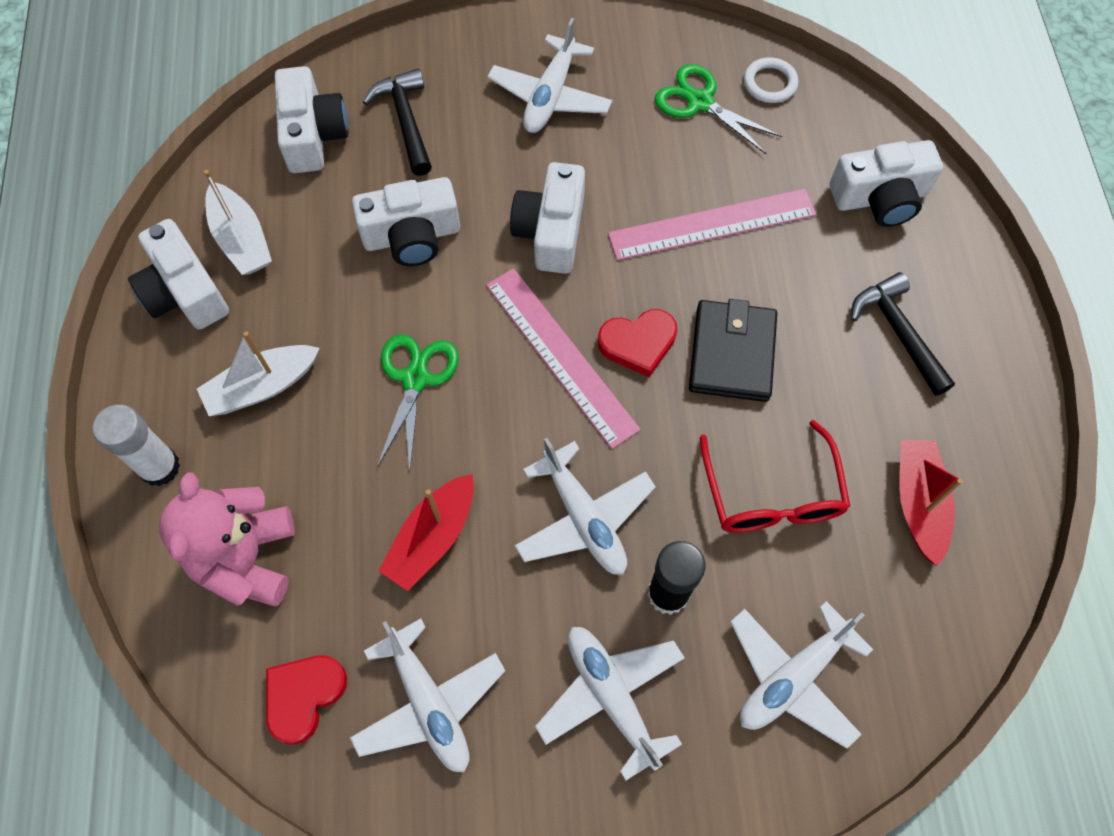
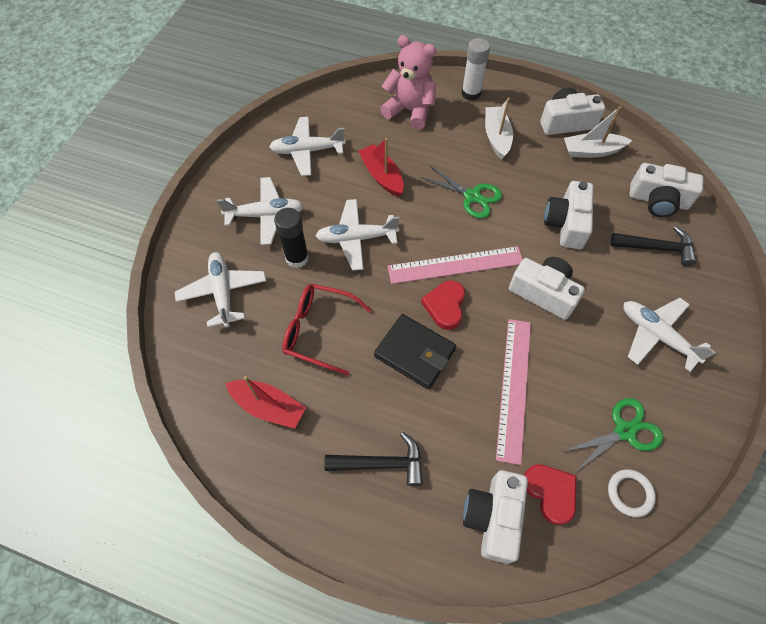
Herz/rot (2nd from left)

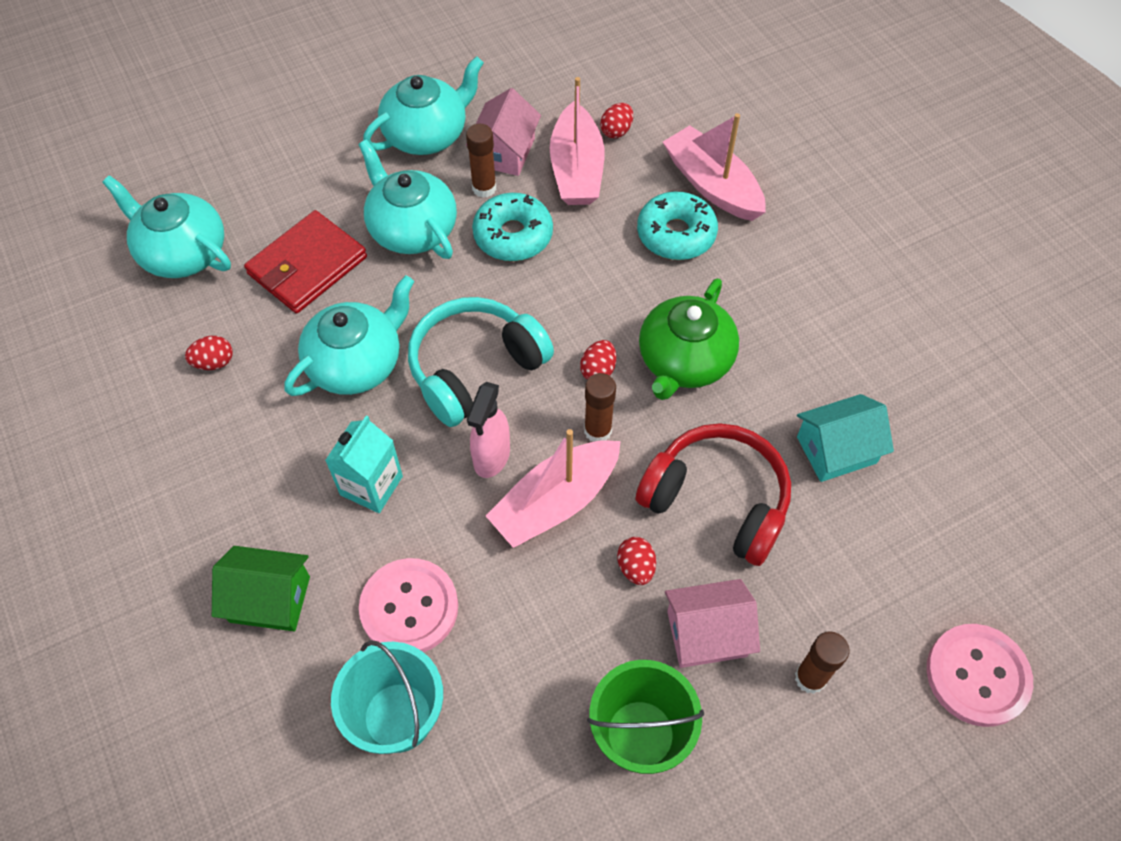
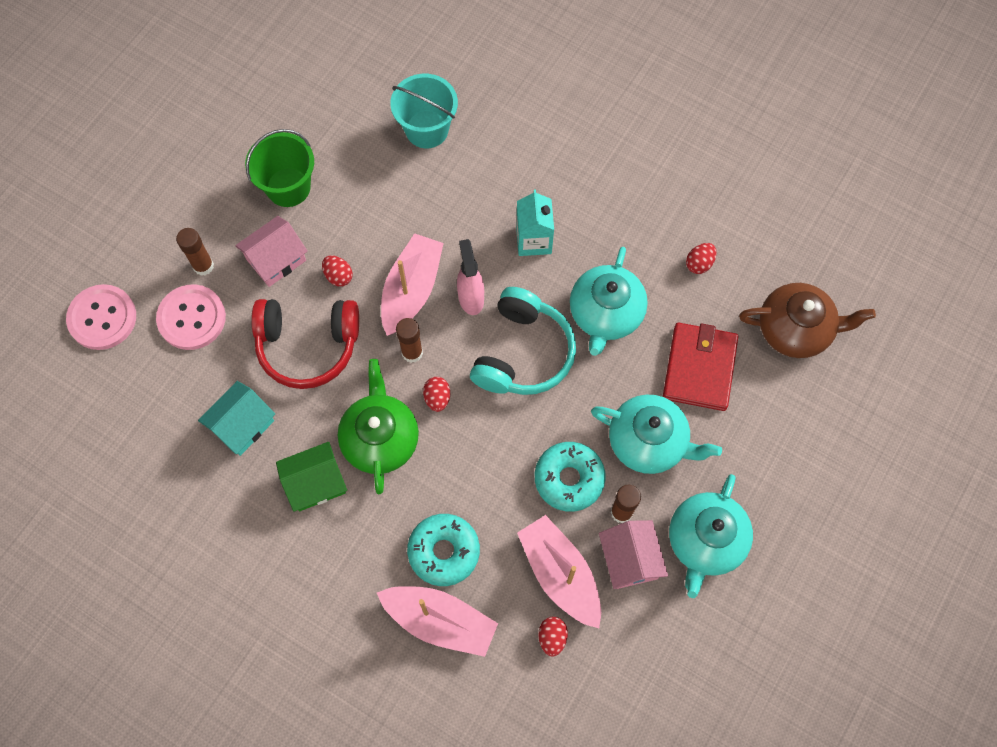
Teekanne/braun; Haus/grün; Knopf/rosa (2nd from left)

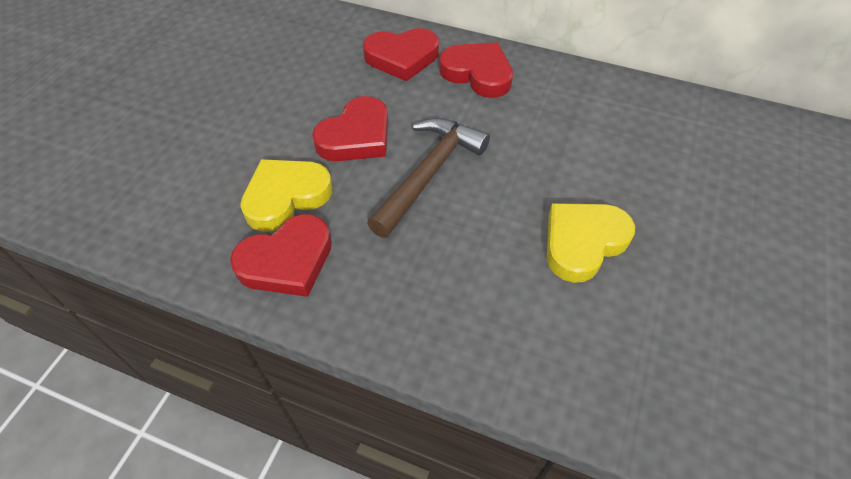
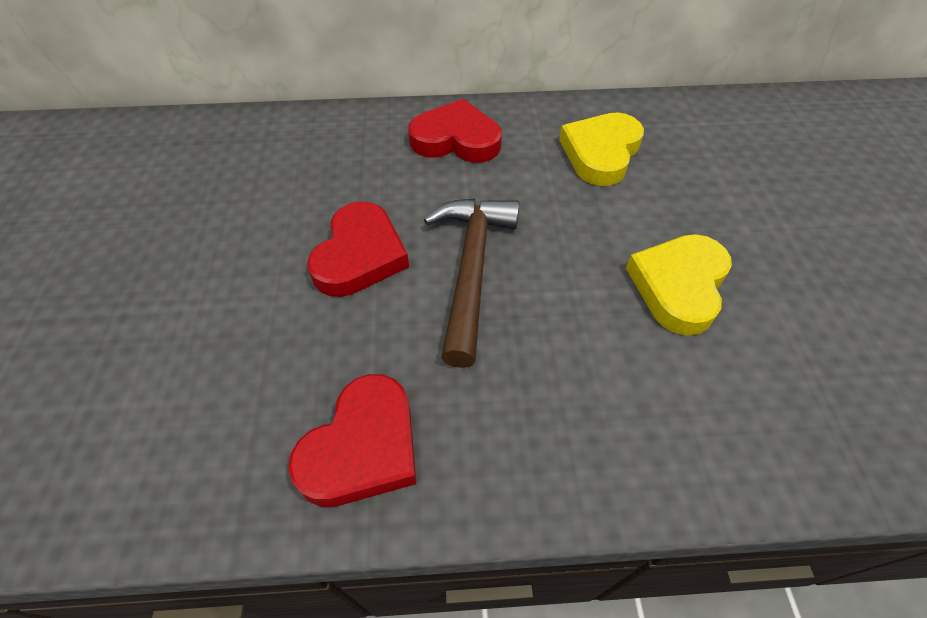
Herz/rot (3rd from left in the first image); Herz/gelb (1st from left)

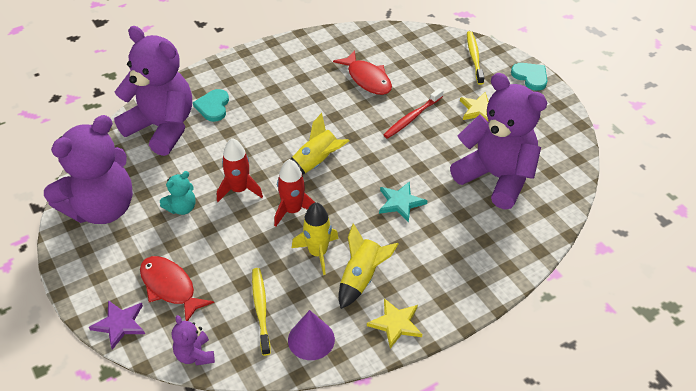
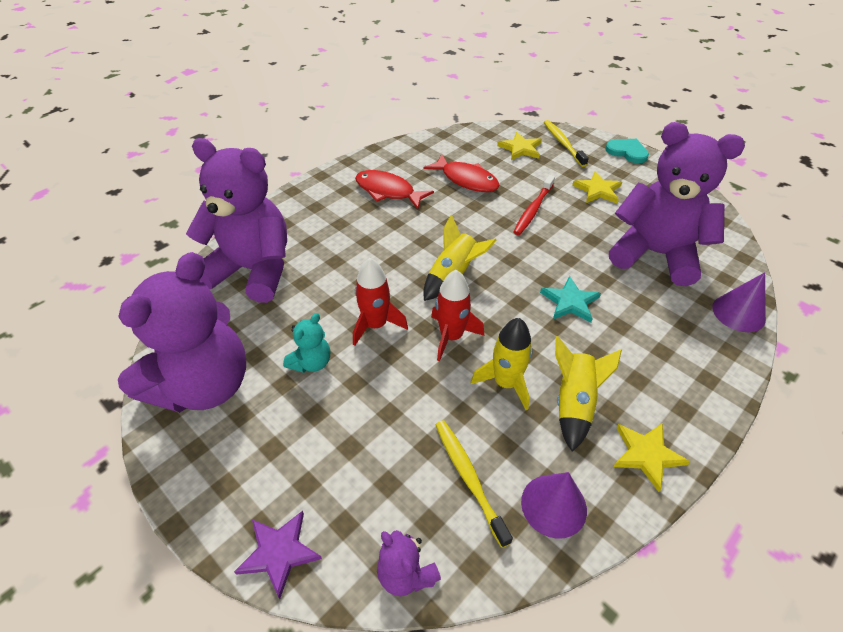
Herz/türkis (1st from left in the first image); Fisch/rot (1st from left); Stern/gelb (1st from left); Kegel/lila (2nd from left)

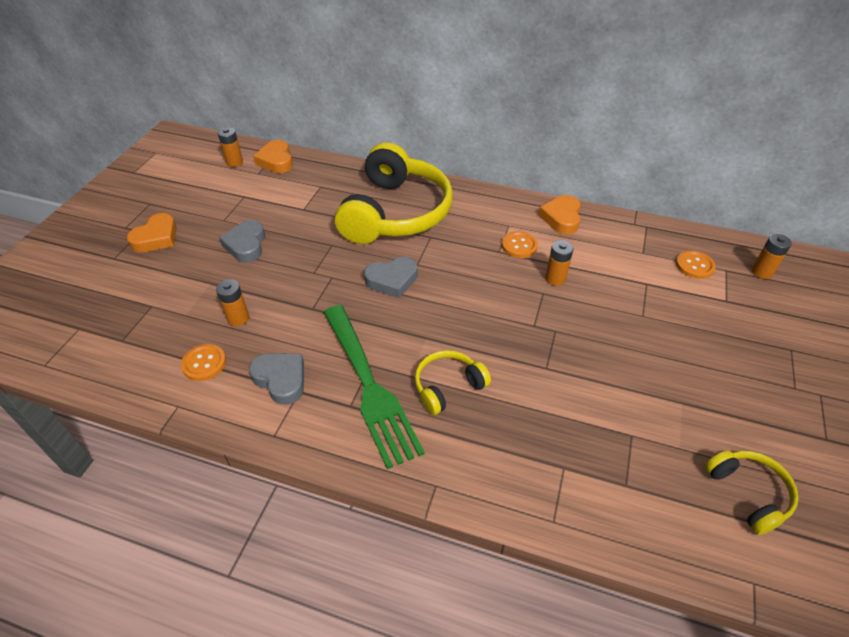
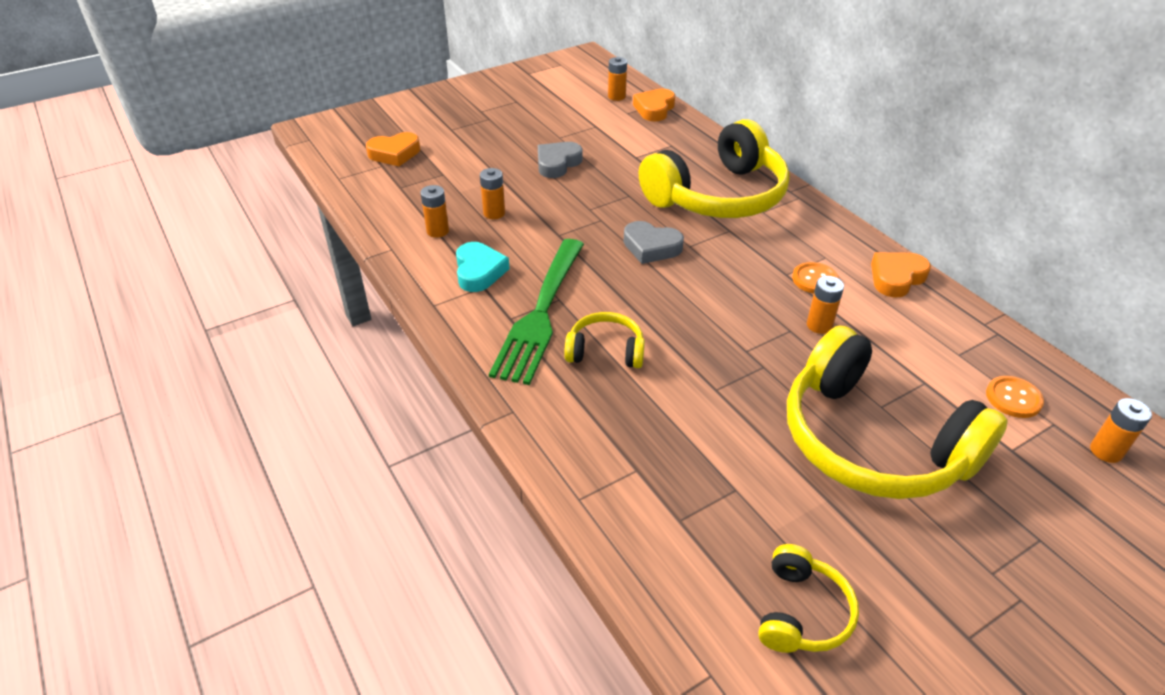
Herz/orange (1st from left); Batterie/orange (1st from left); Herz/türkis; Kopfhörer/gelb (4th from left)

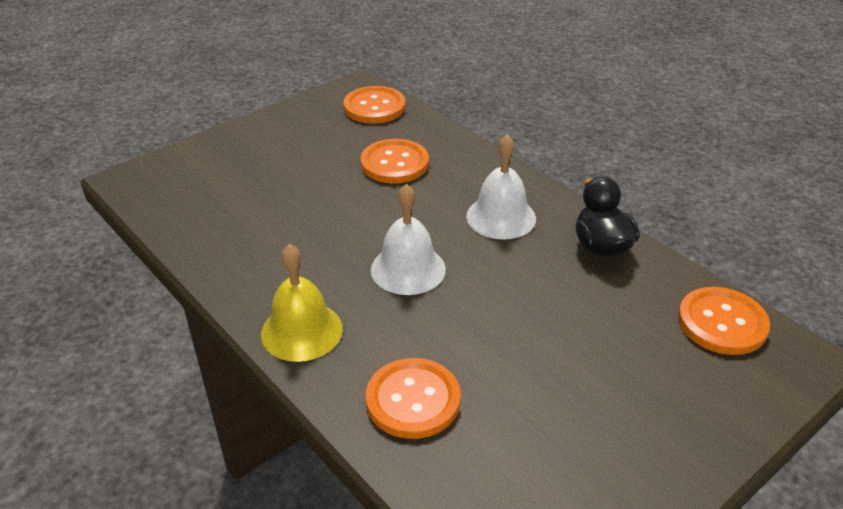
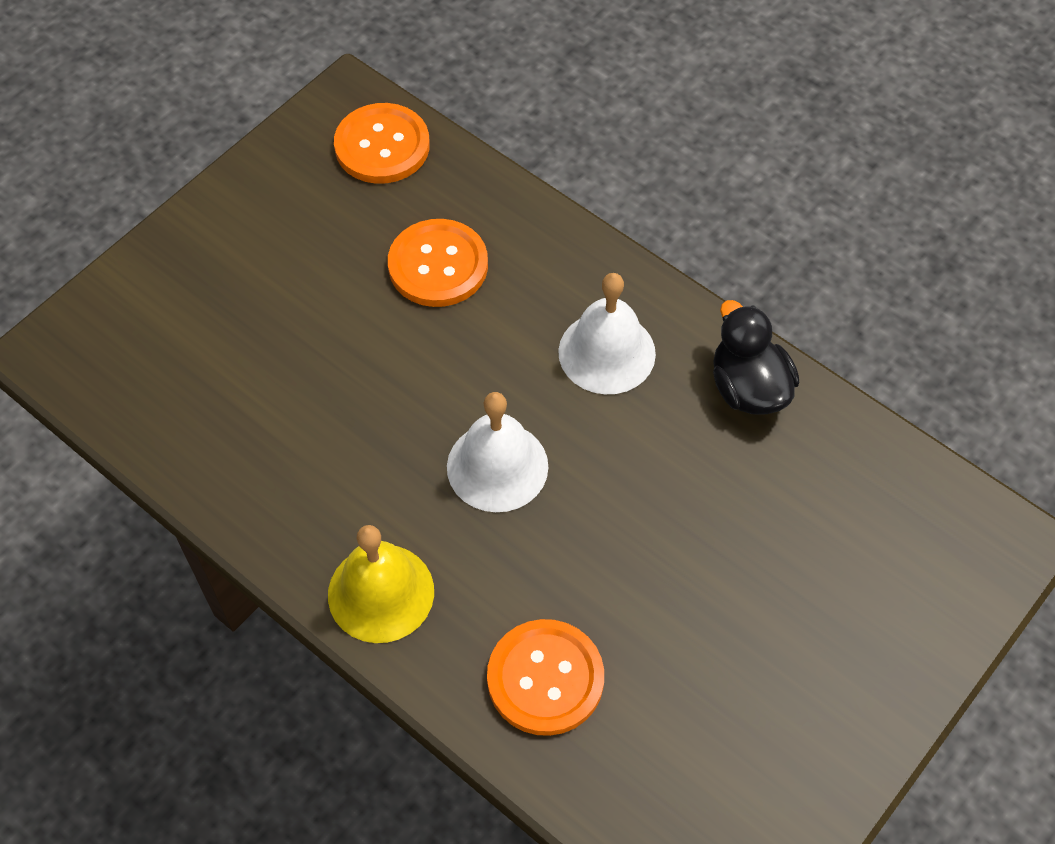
Knopf/orange (4th from left in the first image)

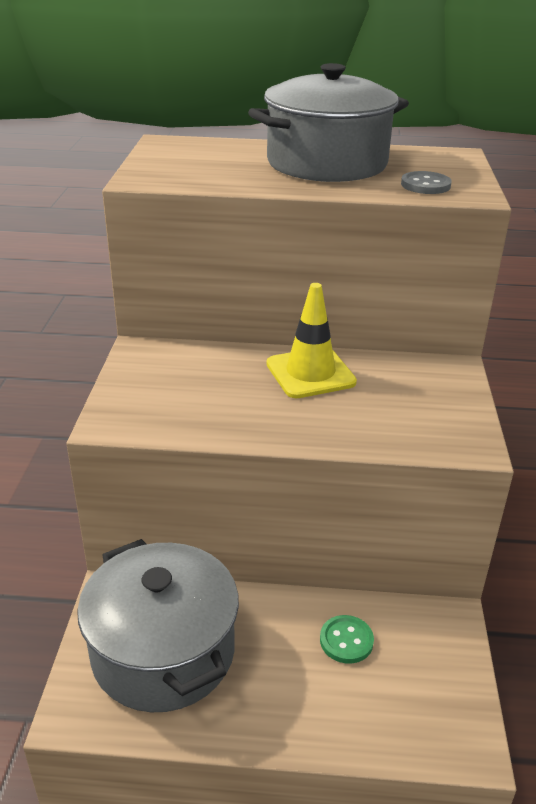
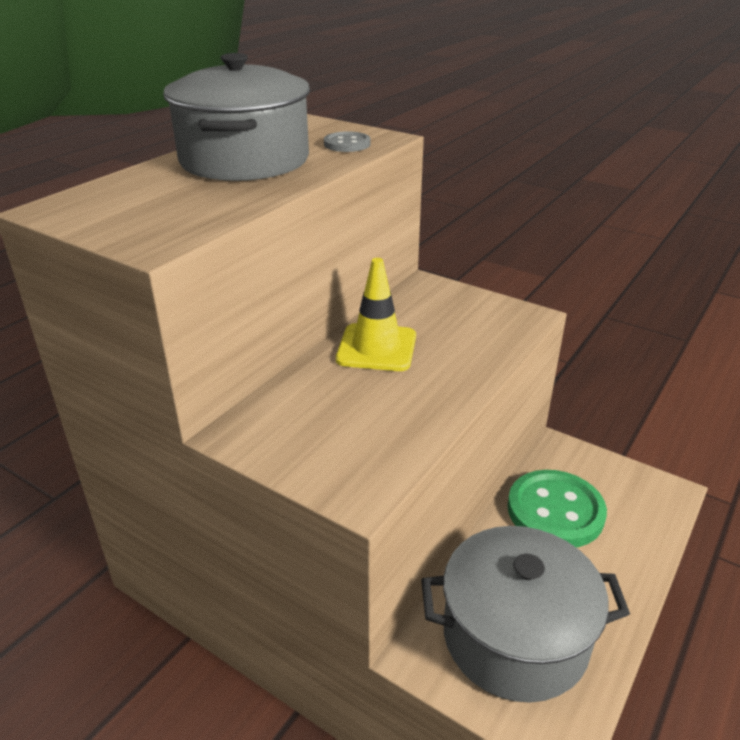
Knopf/grün

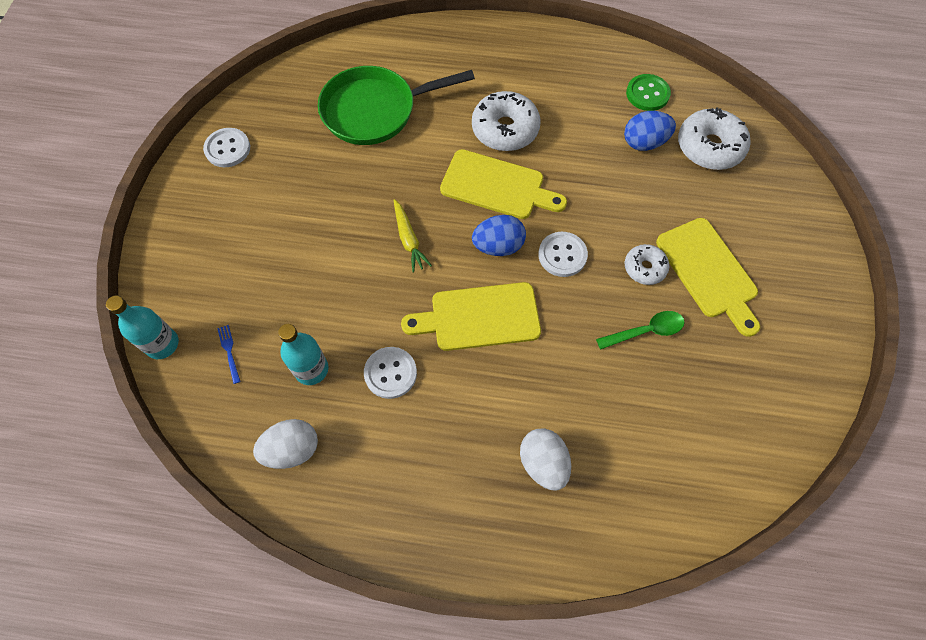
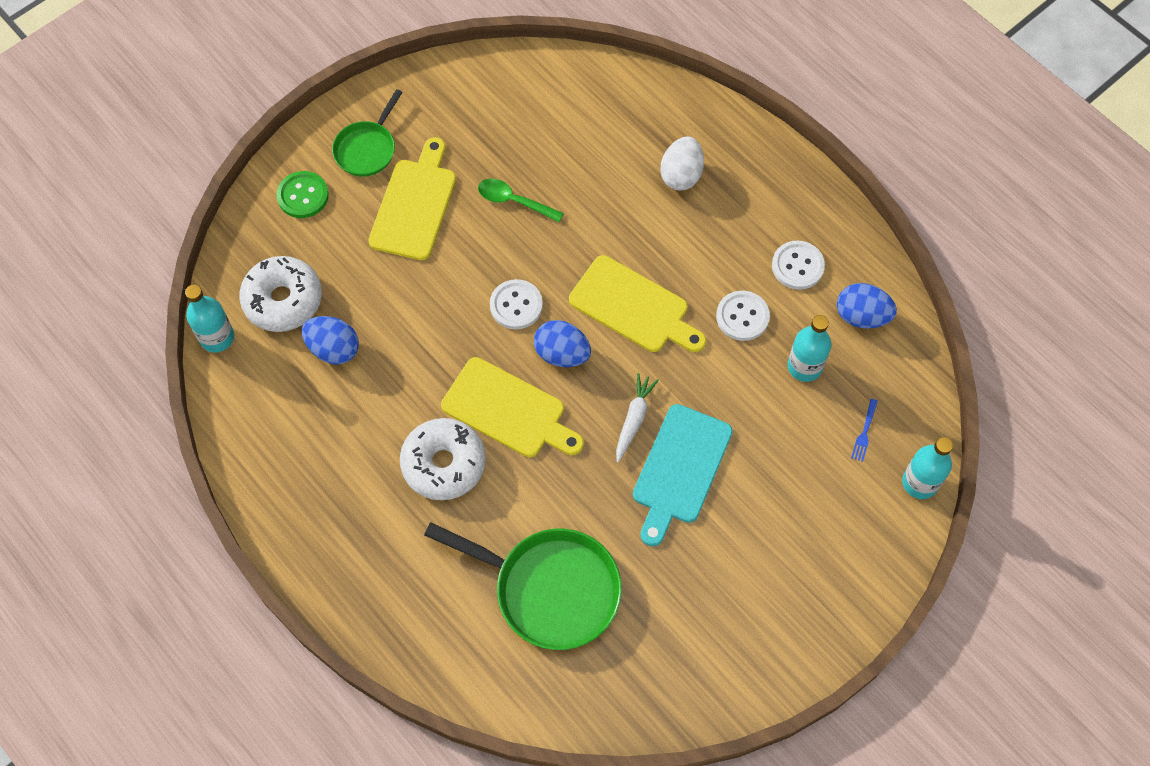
Knopf/grün; Knopf/weiß (3rd from left); Schneidebrett/gelb (2nd from left); Karotte/weiß; Donut/weiß (2nd from left in the first image); Ei/blau (3rd from left); Pfanne/grün (1st from left); Flasche/türkis (1st from left); Schneidebrett/türkis

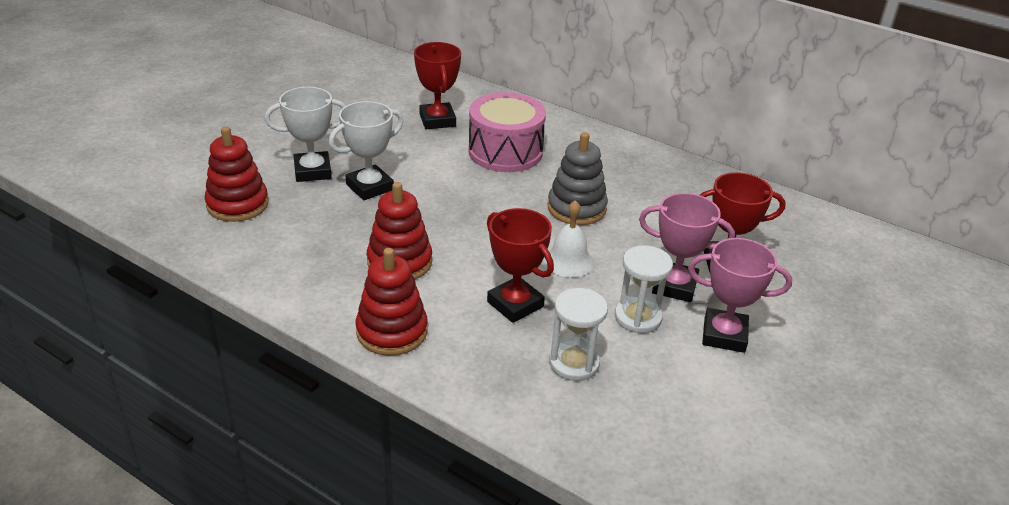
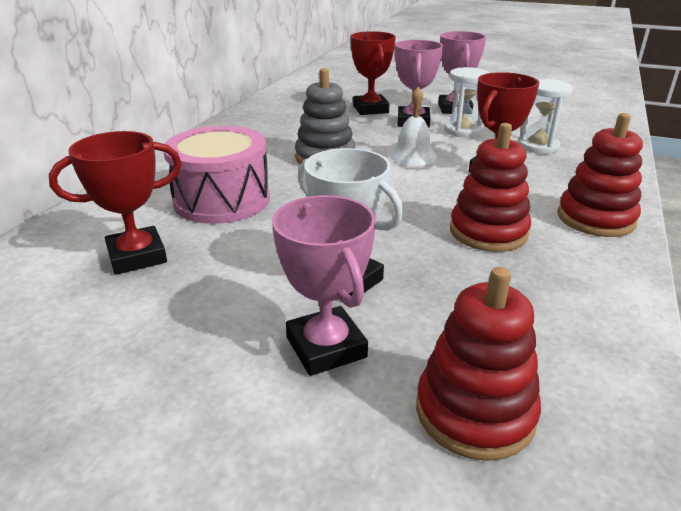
Pokal/rosa (1st from left)

